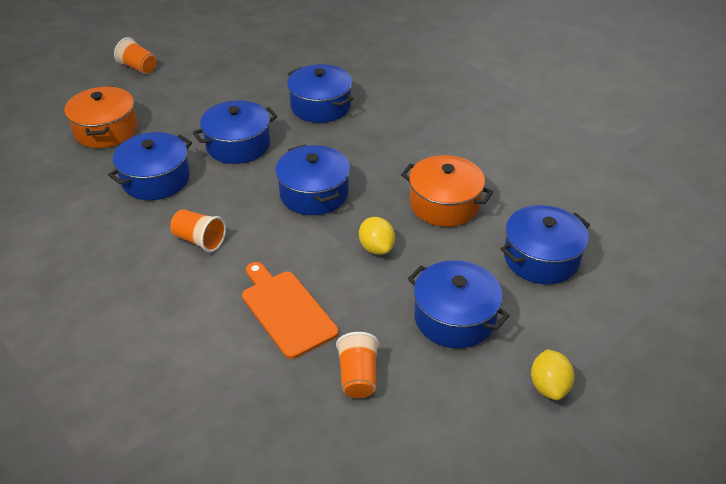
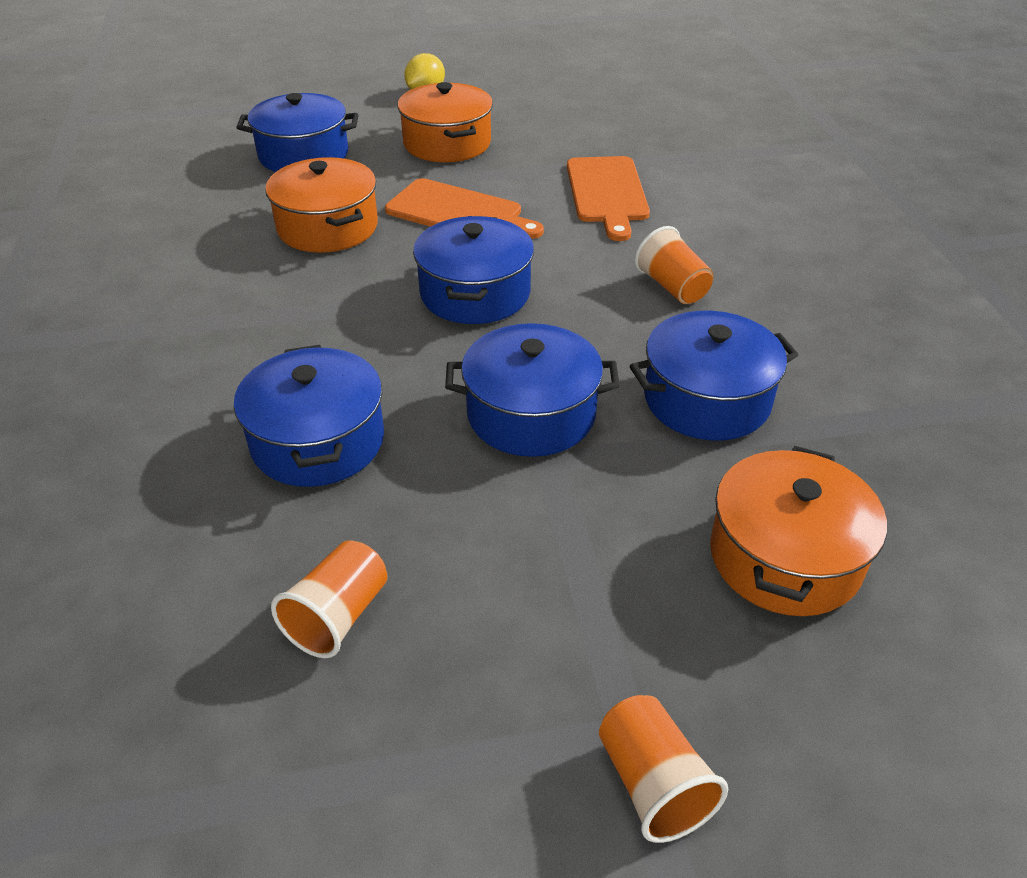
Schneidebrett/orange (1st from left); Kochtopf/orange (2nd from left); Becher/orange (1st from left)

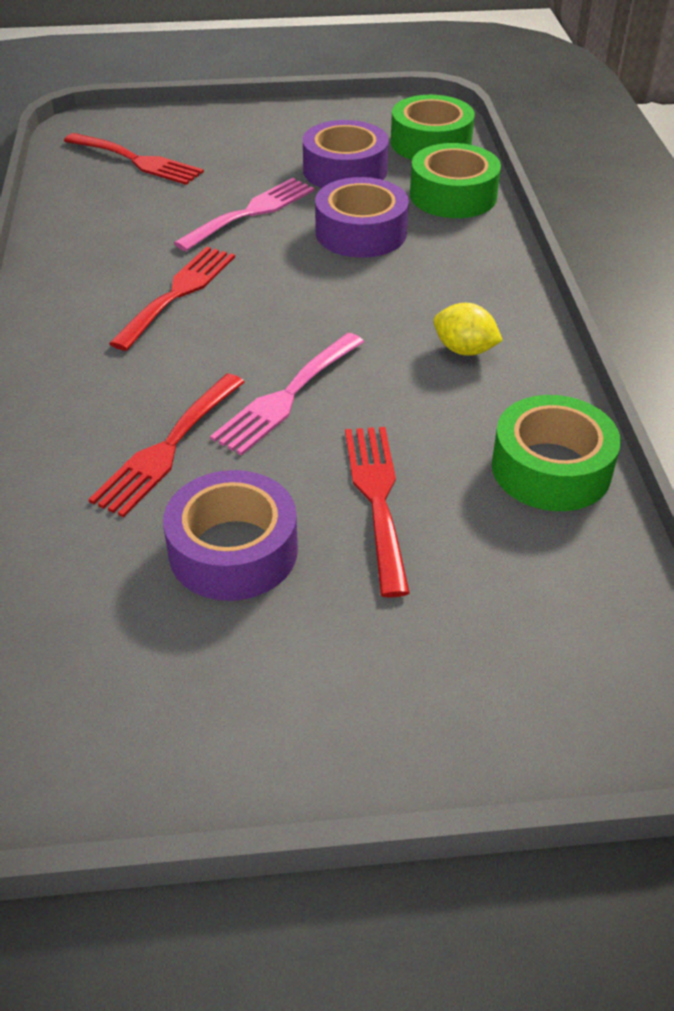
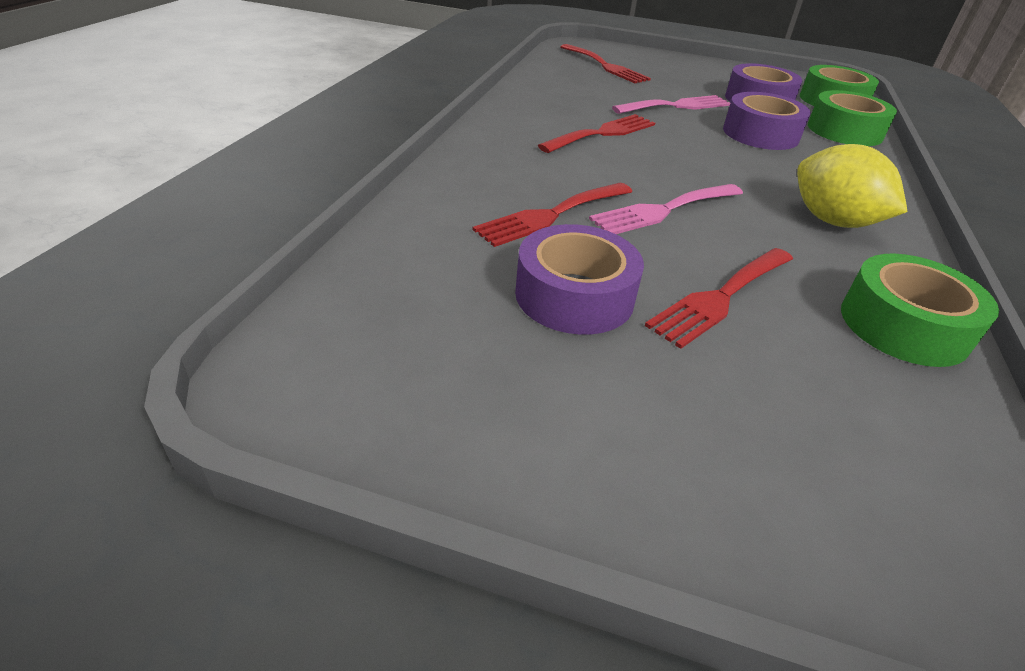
Zitrone/gelb; Gabel/rot (4th from left)

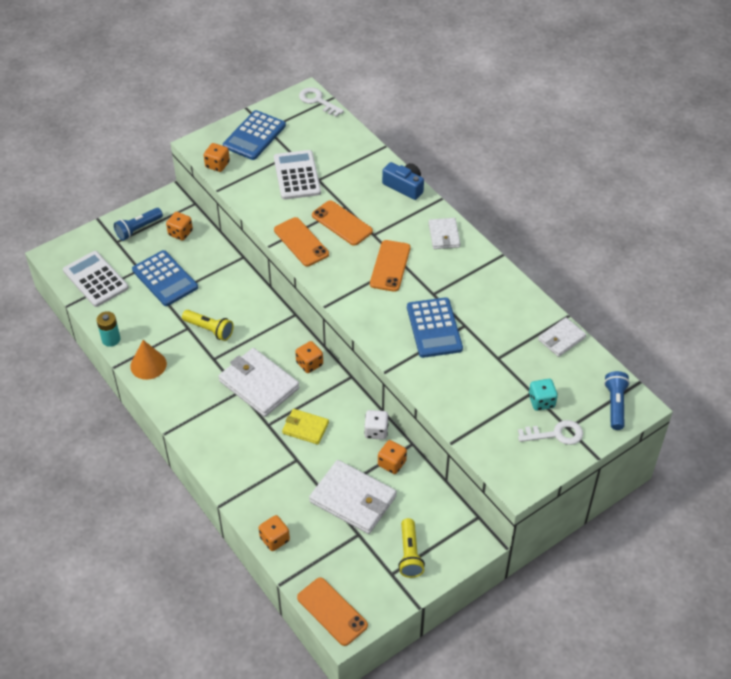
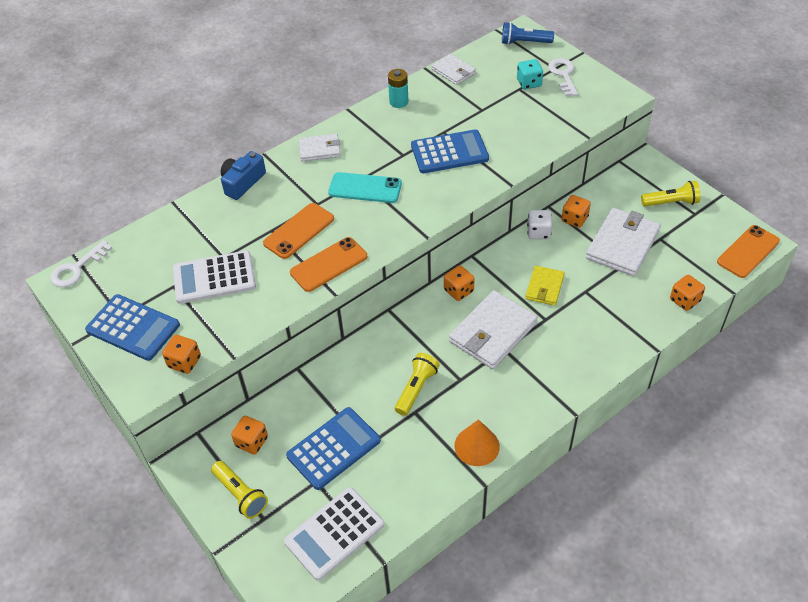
Taschenlampe/gelb (1st from left); Handy/türkis; Batterie/türkis

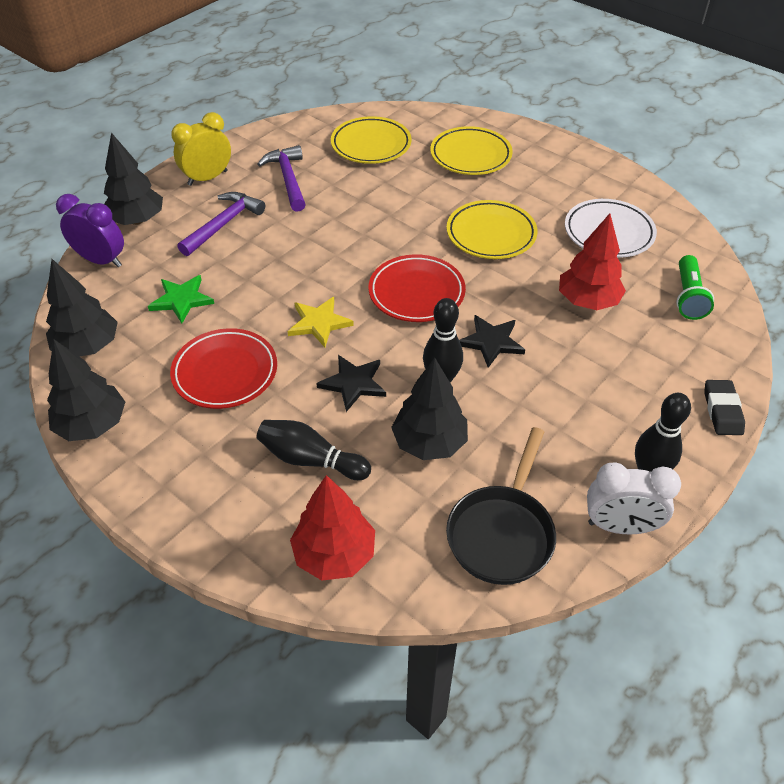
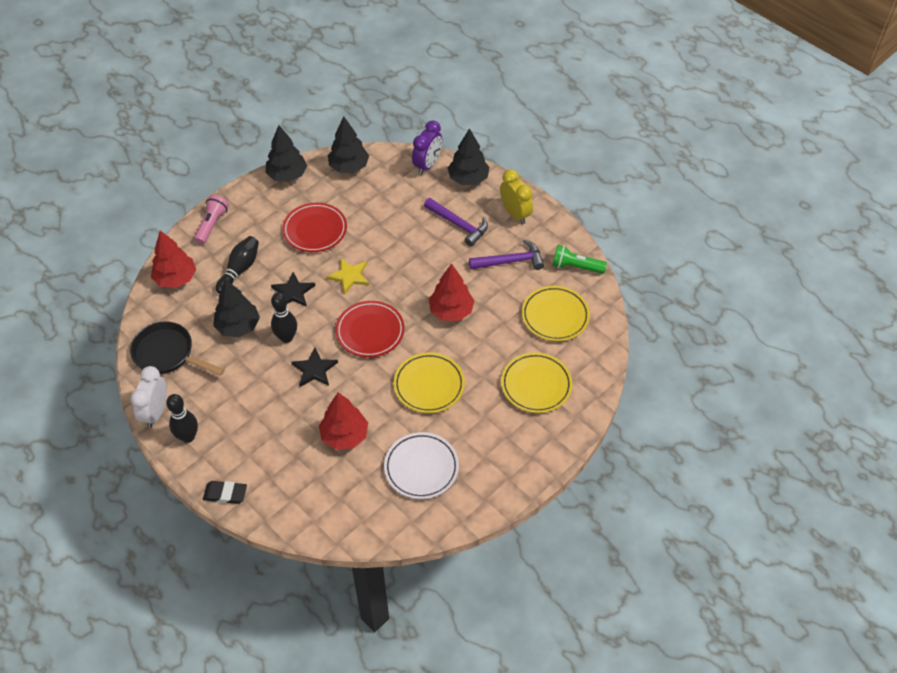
Taschenlampe/grün; Stern/grün; Taschenlampe/rosa; Baum/rot (3rd from left)

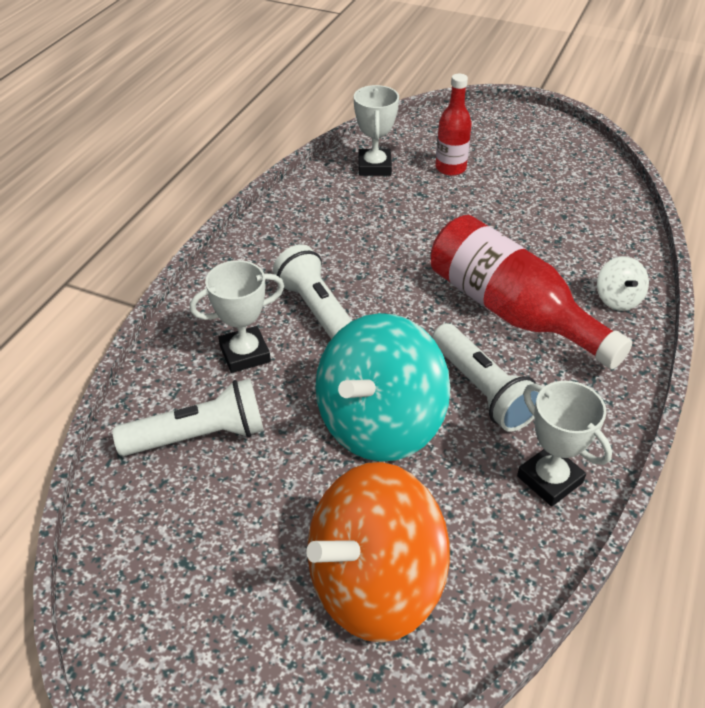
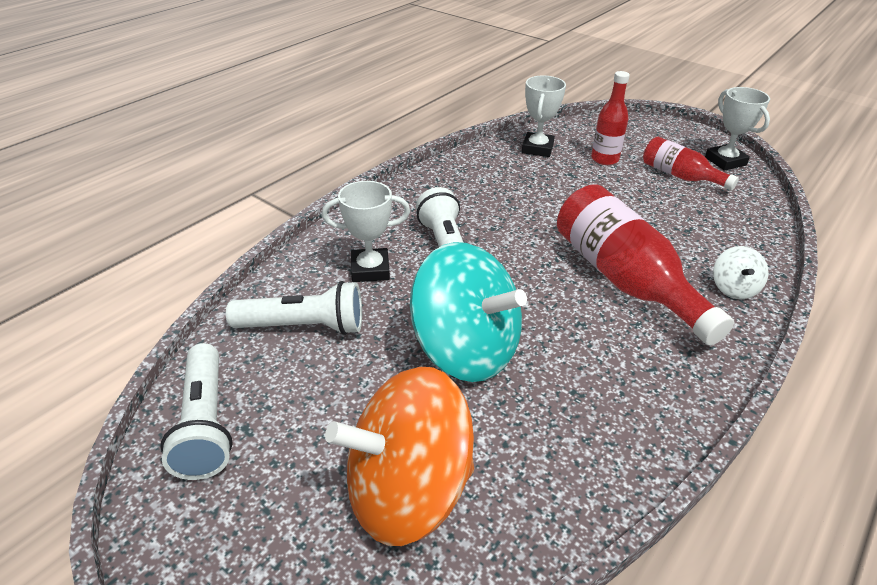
Kreisel/türkis; Taschenlampe/weiß (1st from left); Pokal/weiß (3rd from left); Flasche/rot (3rd from left)

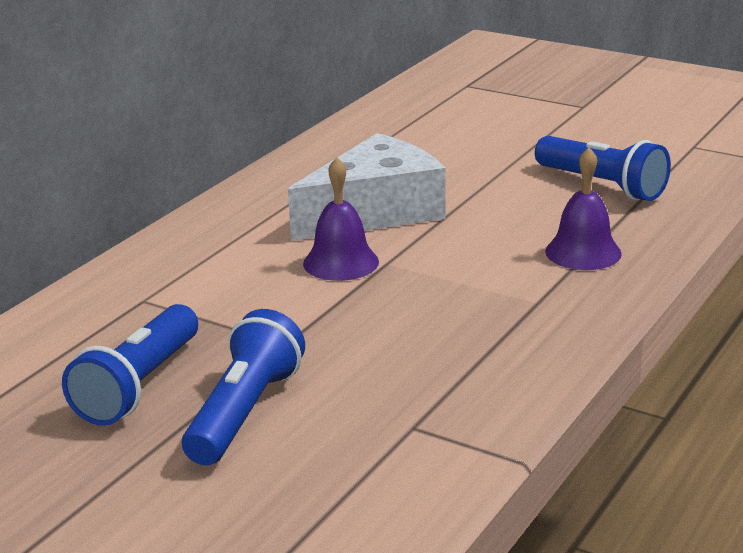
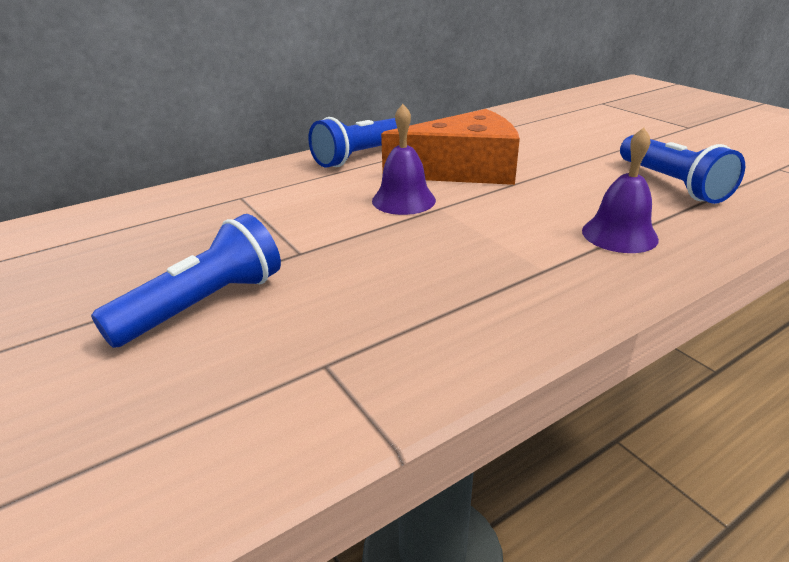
Käse/orange; Taschenlampe/blau (2nd from left)

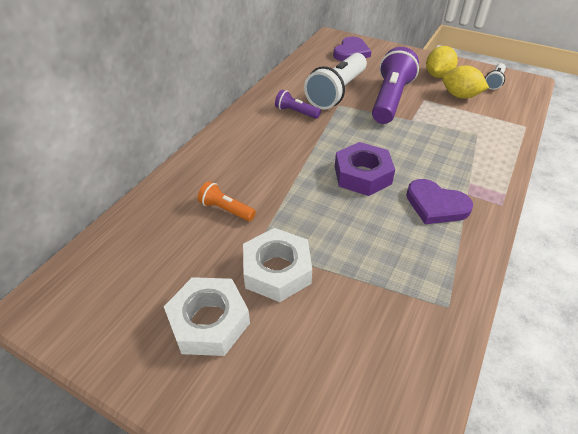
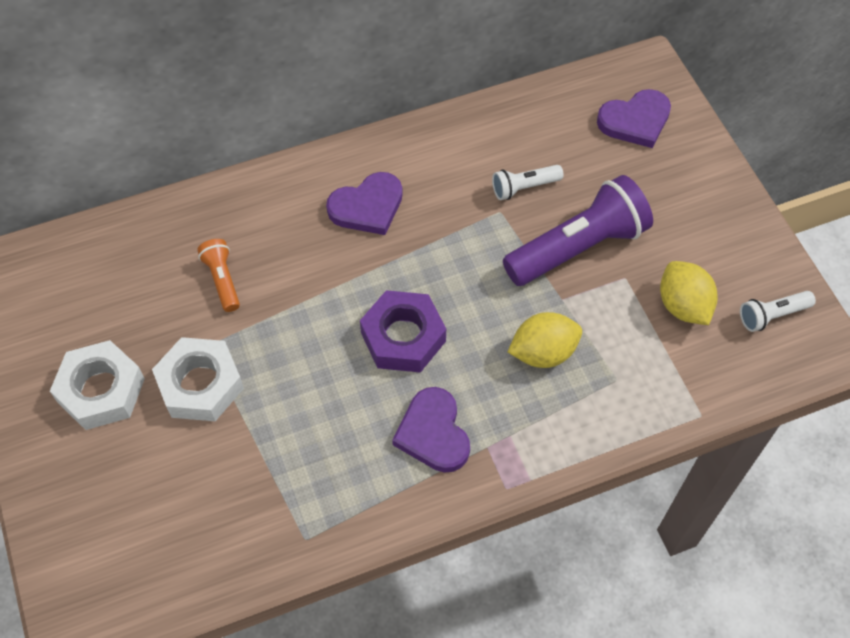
Zitrone/gelb (1st from left); Taschenlampe/weiß (1st from left); Taschenlampe/lila (1st from left in the first image); Herz/lila (1st from left)

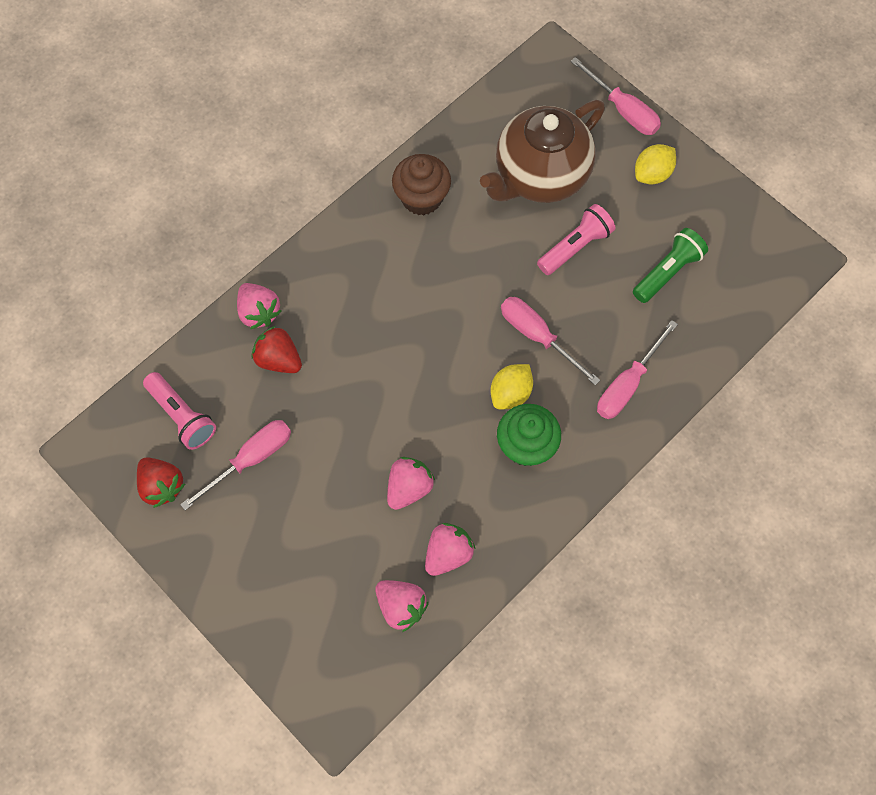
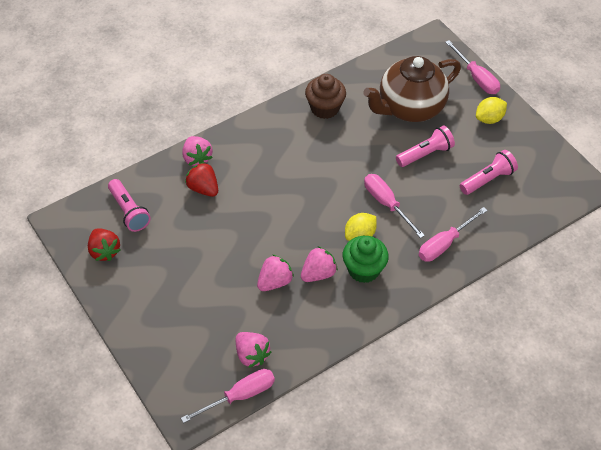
Taschenlampe/rosa (3rd from left); Schraubenzieher/rosa (1st from left); Erdbeere/rosa (4th from left)

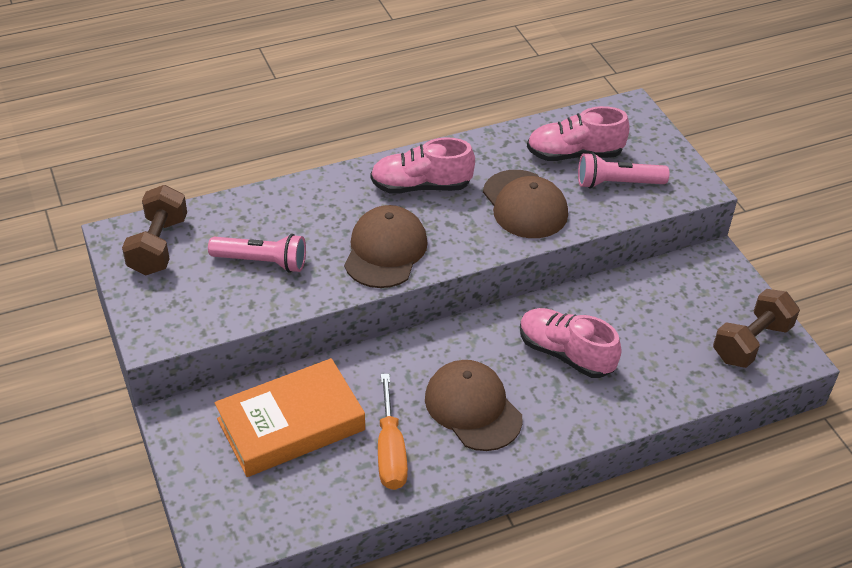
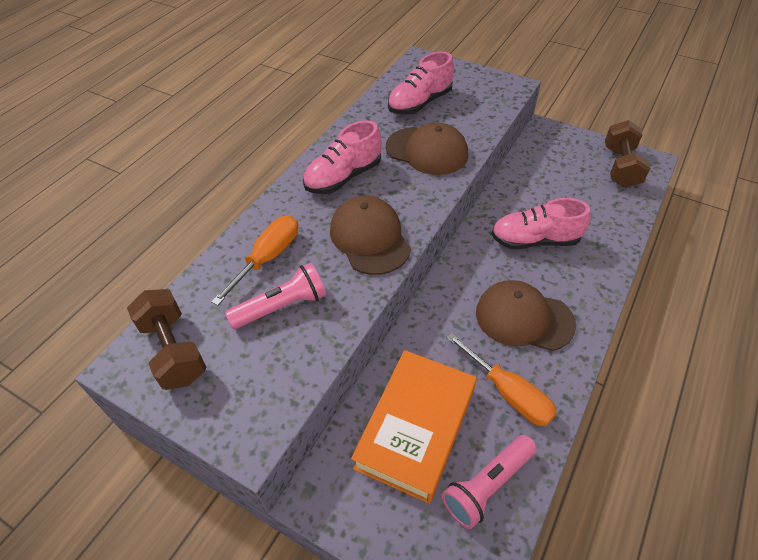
Taschenlampe/rosa (2nd from left); Schraubenzieher/orange (1st from left)

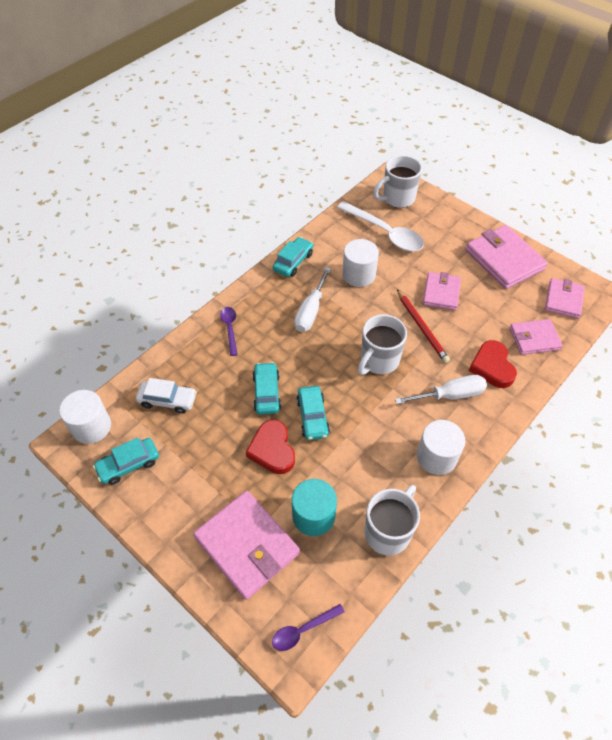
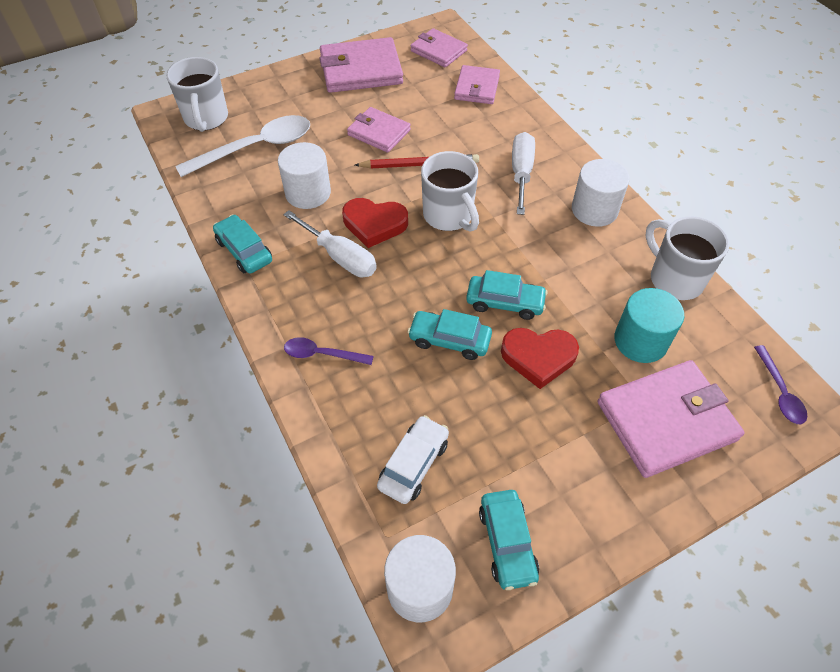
Herz/rot (1st from left)

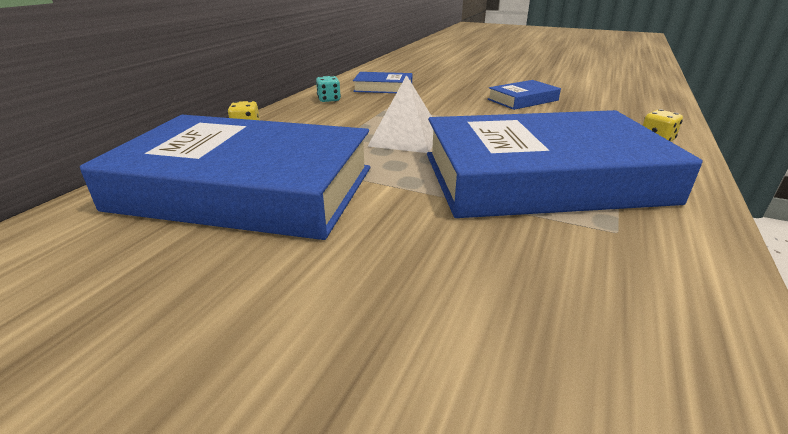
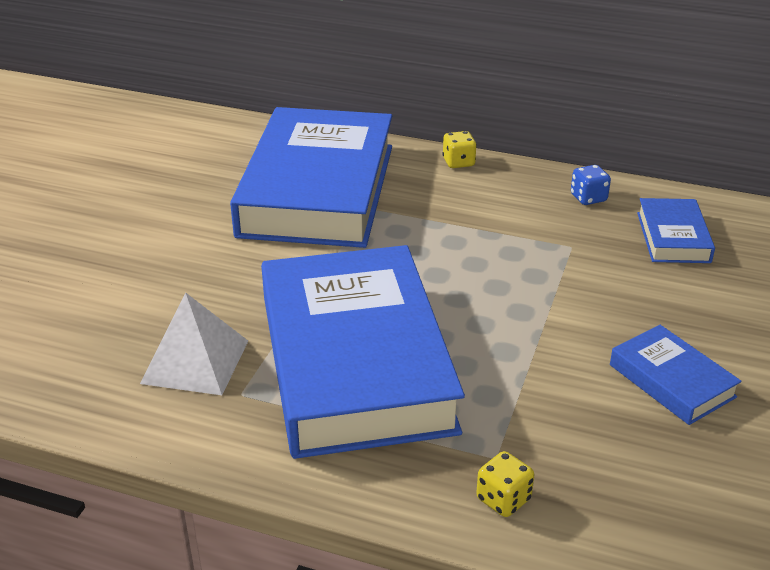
Spielwürfel/blau; Pyramide/weiß

